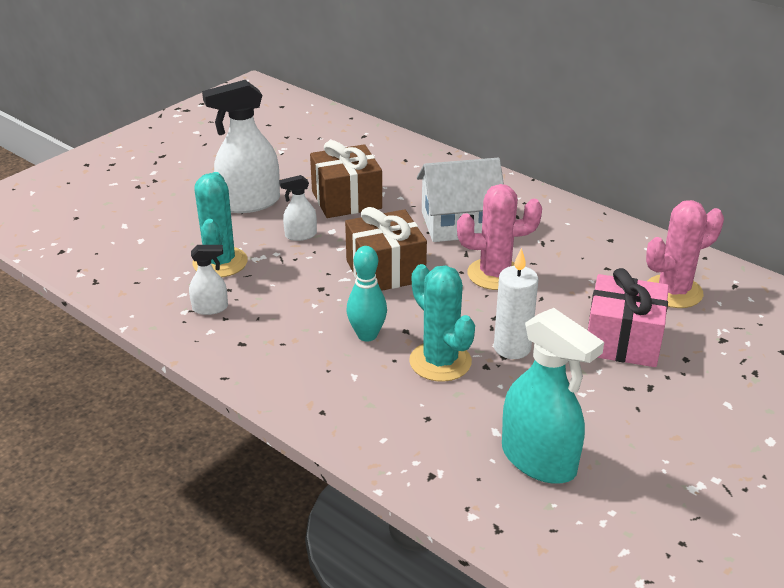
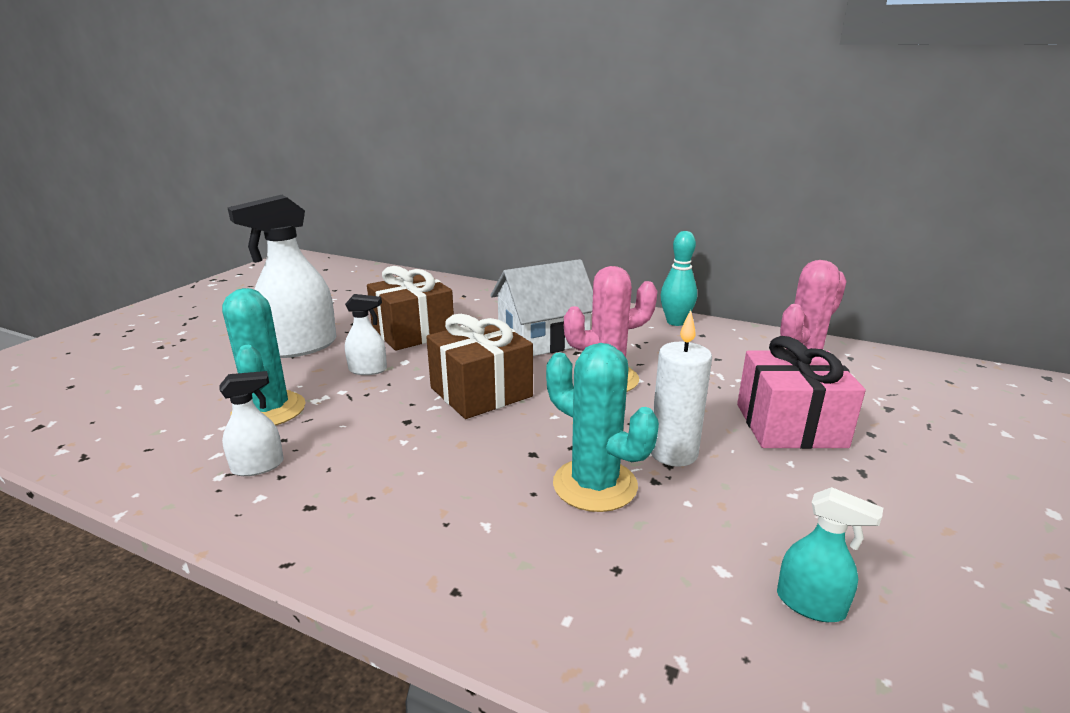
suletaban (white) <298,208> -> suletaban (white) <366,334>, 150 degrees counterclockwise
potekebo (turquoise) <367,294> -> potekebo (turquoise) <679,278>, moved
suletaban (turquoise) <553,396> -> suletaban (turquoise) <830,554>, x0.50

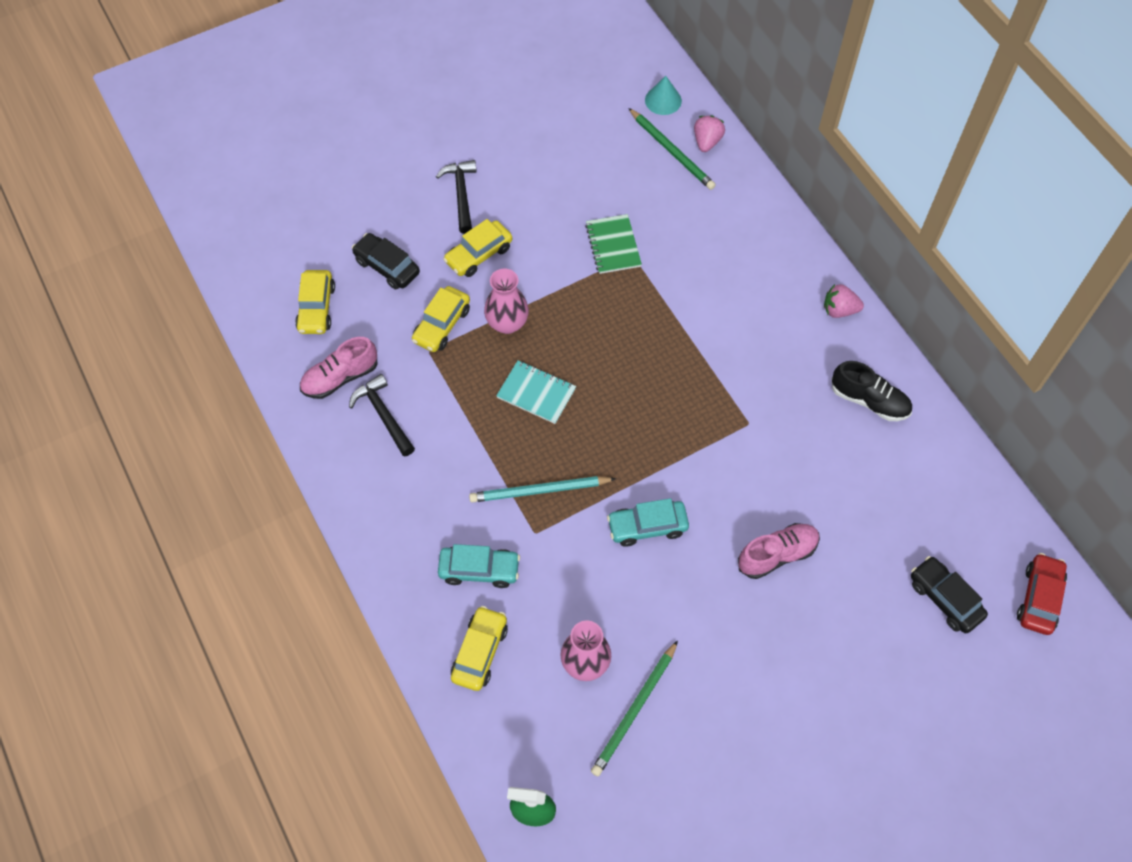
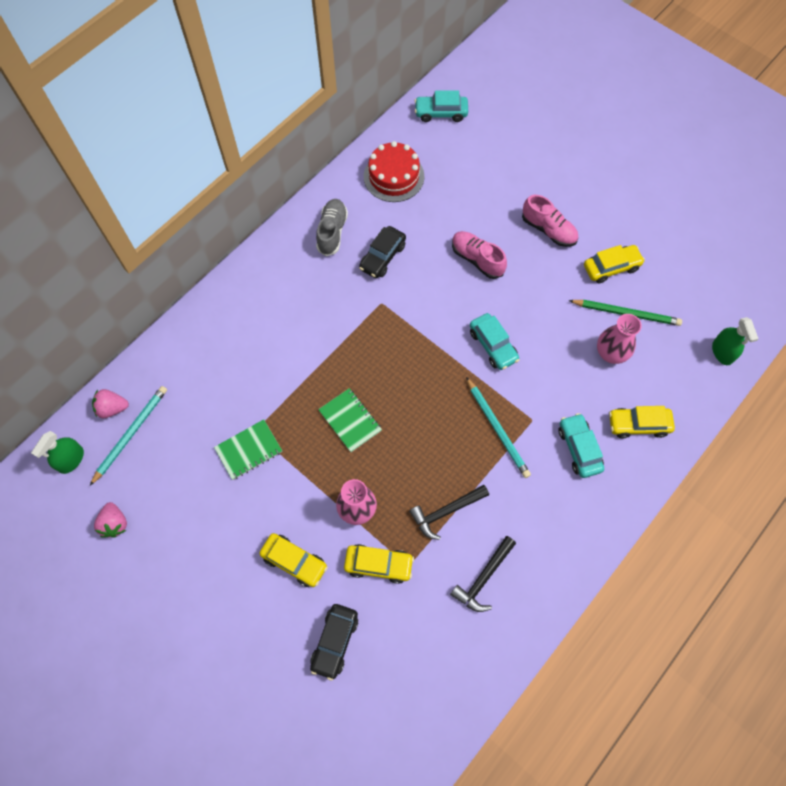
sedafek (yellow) <315,302> -> sedafek (yellow) <614,264>, moved
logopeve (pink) <338,368> -> logopeve (pink) <550,221>, moved
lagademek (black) <456,197> -> lagademek (black) <449,512>, moved
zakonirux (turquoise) <536,392> -> none
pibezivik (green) <672,149> -> pibezivik (turquoise) <128,436>
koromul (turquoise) <663,95> -> suletaban (green) <57,452>
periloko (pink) <844,301> -> periloko (pink) <110,520>, moved
logopeve (black) <871,391> -> logopeve (grey) <332,227>
sedafek (black) <949,594> -> sedafek (black) <382,252>, moved
sedafek (red) <1042,594> -> sedafek (turquoise) <441,106>
none -> zakonirux (green) <350,420>
none -> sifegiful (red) <394,171>

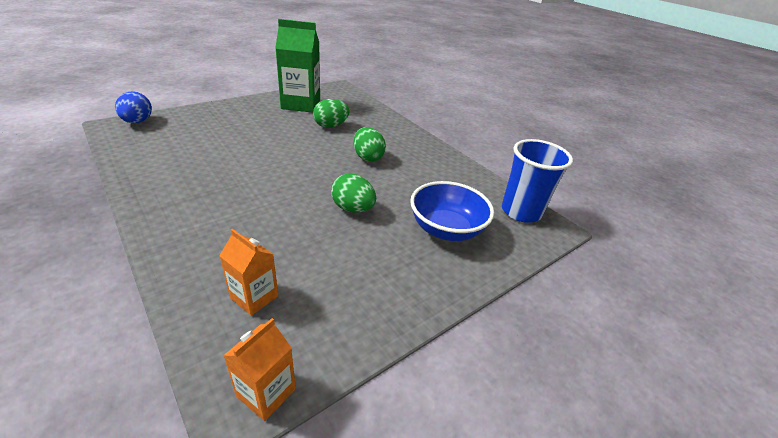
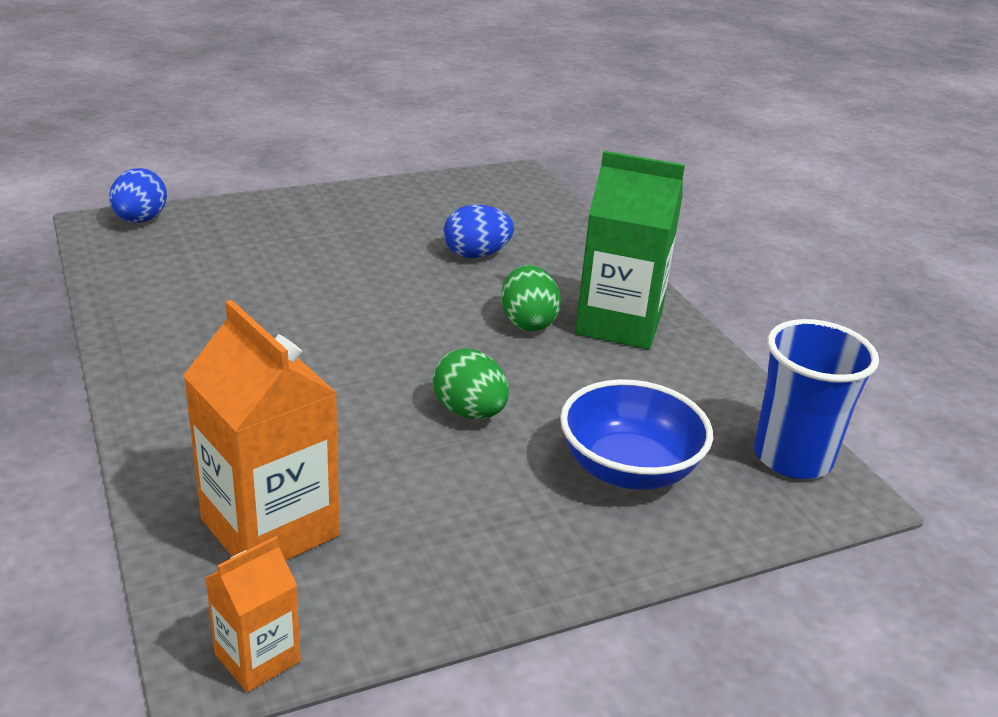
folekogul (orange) <249,272> -> folekogul (orange) <261,430>, x1.88
folekogul (green) <297,66> -> folekogul (green) <630,250>, moved
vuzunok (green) <331,113> -> vuzunok (blue) <479,231>

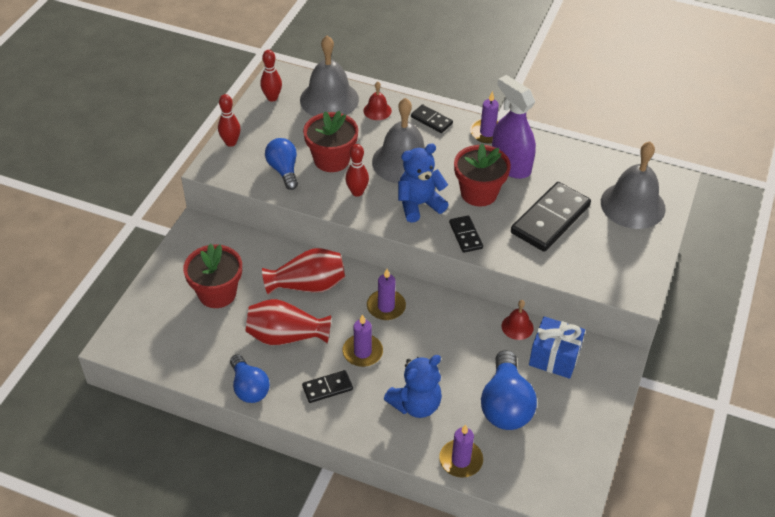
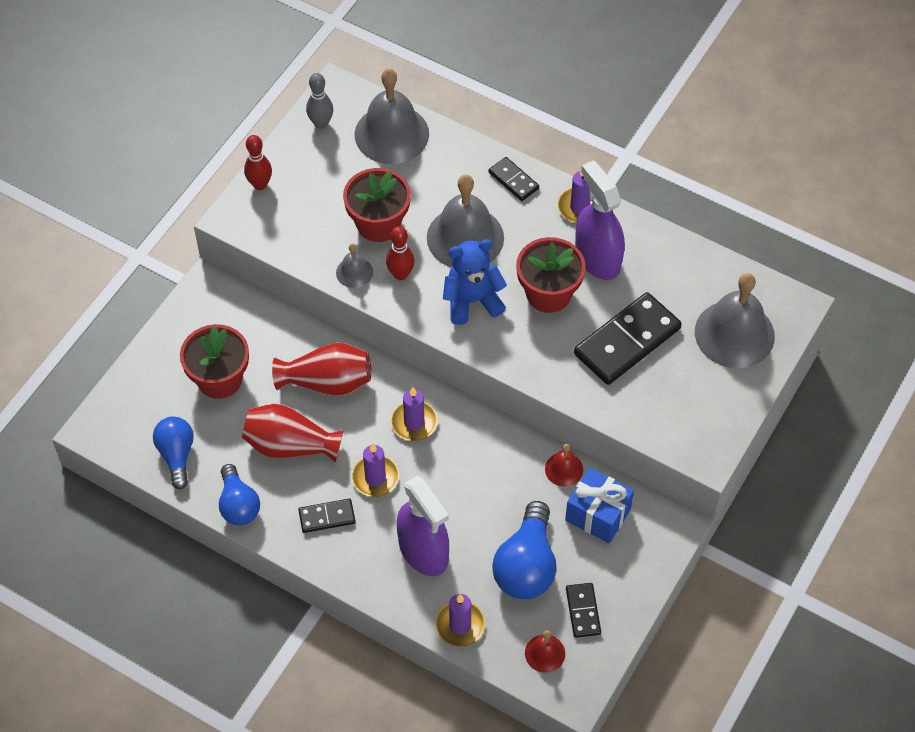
potekebo (red) <271,75> -> potekebo (grey) <319,101>
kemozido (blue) <281,164> -> kemozido (blue) <173,452>, moved
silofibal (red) <377,100> -> silofibal (red) <545,651>, moved
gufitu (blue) <413,386> -> suletaban (purple) <423,526>
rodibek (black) <466,234> -> rodibek (black) <583,610>, moved
none -> silofibal (grey) <354,266>

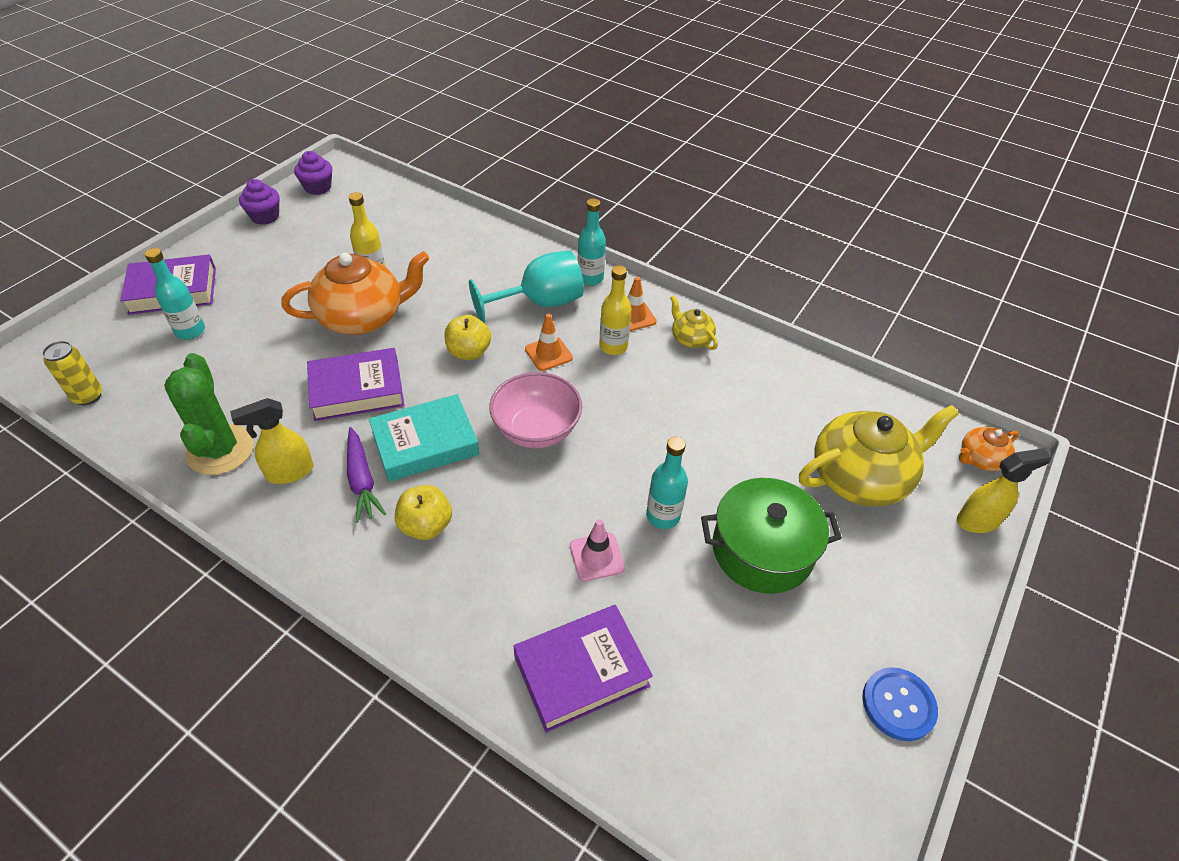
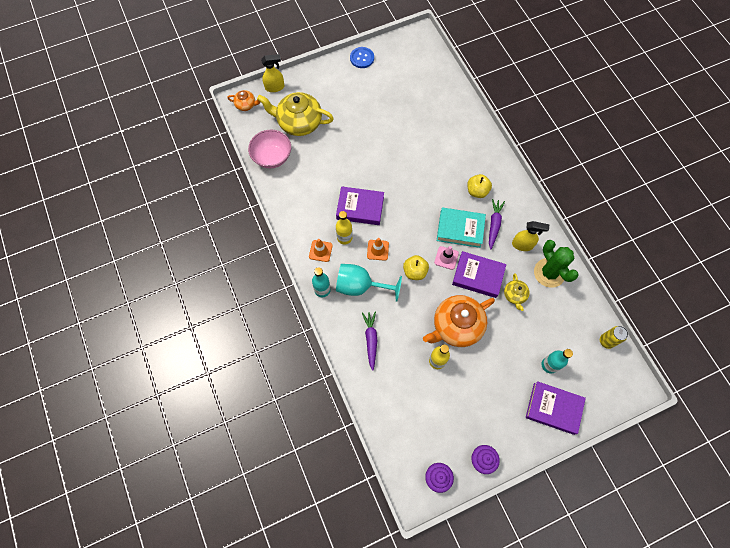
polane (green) <209,414> -> polane (green) <556,264>, 45 degrees counterclockwise
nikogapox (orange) <355,293> -> nikogapox (orange) <459,321>, 45 degrees counterclockwise
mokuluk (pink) <535,410> -> mokuluk (pink) <269,149>, moved
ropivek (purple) <583,669> -> ropivek (purple) <360,205>, moved
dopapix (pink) <597,550> -> dopapix (pink) <446,258>, moved
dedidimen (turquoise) <667,483> -> none
nikogapox (yellow) <694,323> -> nikogapox (yellow) <517,292>, moved
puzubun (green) <771,536> -> none
suletaban (yellow) <1004,490> -> suletaban (yellow) <272,73>, 150 degrees clockwise
none -> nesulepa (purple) <369,341>

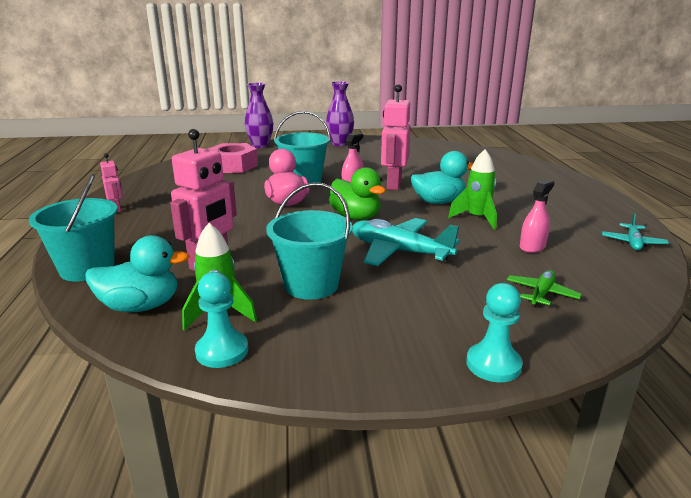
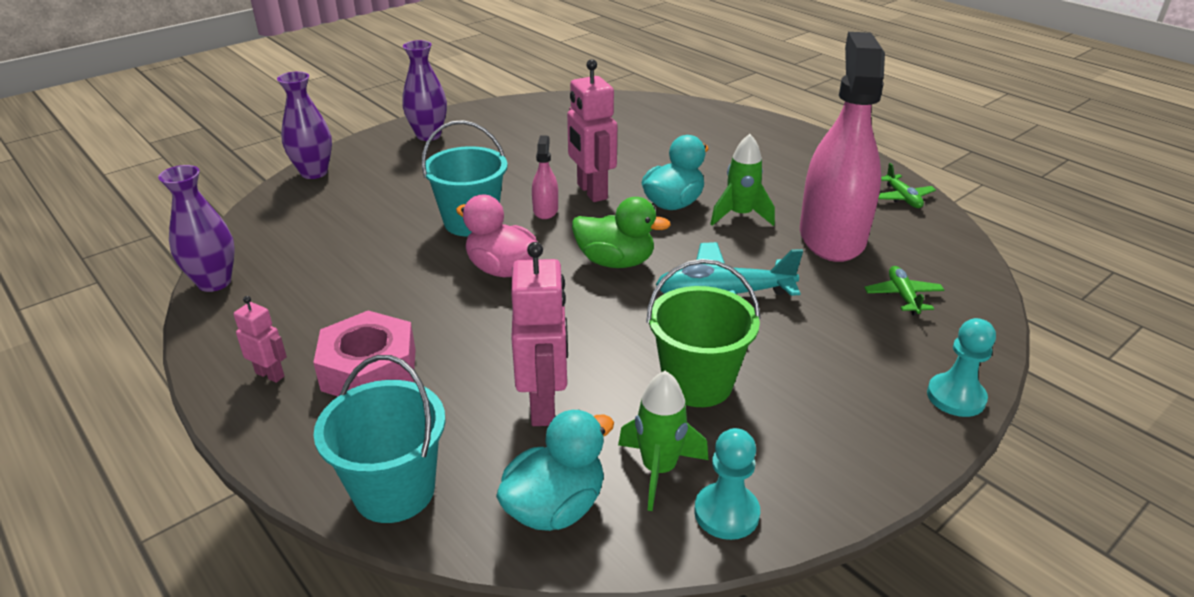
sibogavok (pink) <233,158> -> sibogavok (pink) <364,353>, moved
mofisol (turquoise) <309,241> -> mofisol (green) <703,333>
suletaban (pink) <537,216> -> suletaban (pink) <842,147>, x2.49
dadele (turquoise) <635,231> -> dadele (green) <907,185>
none -> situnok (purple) <196,228>

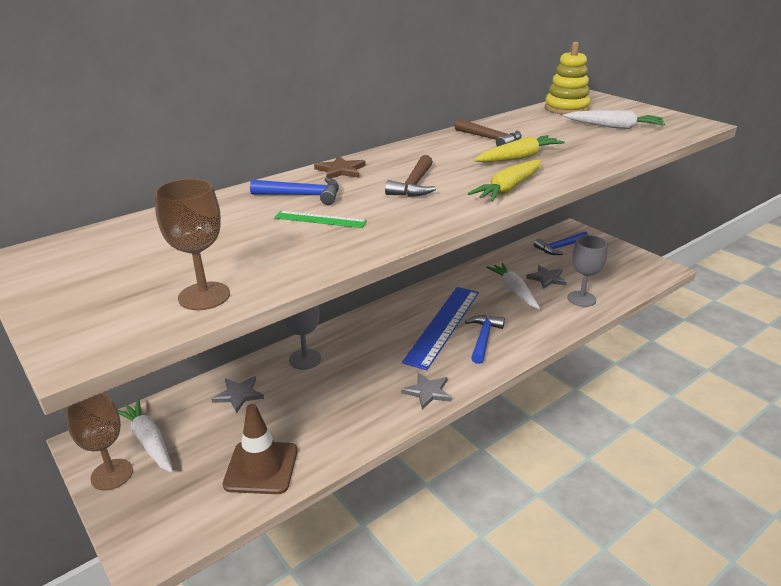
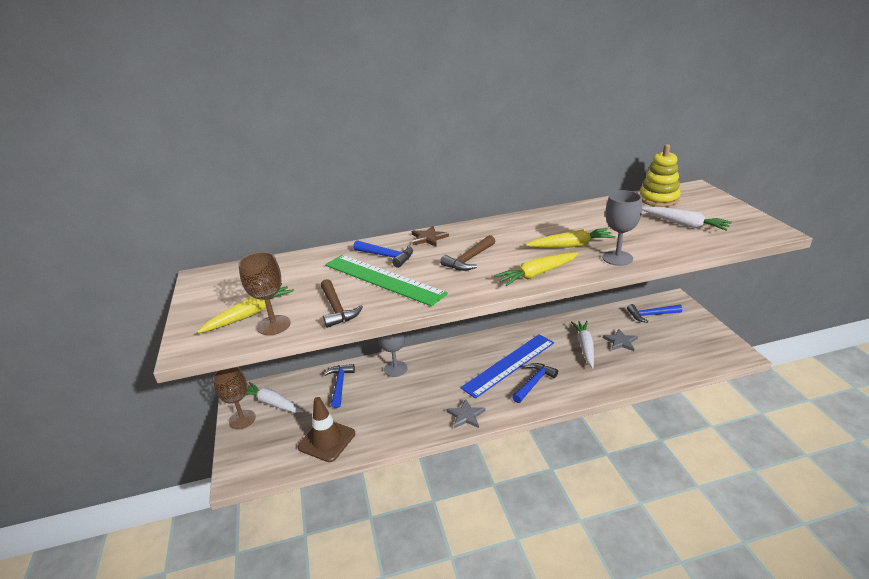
nesulepa (white) <145,435> -> nesulepa (white) <275,397>, 45 degrees counterclockwise
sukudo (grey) <237,394> -> lagademek (blue) <339,386>
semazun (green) <320,219> -> semazun (green) <386,280>, x2.15
lagademek (brown) <488,133> -> lagademek (brown) <342,303>, moved
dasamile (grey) <587,271> -> dasamile (grey) <622,228>, moved
none -> nesulepa (yellow) <245,308>

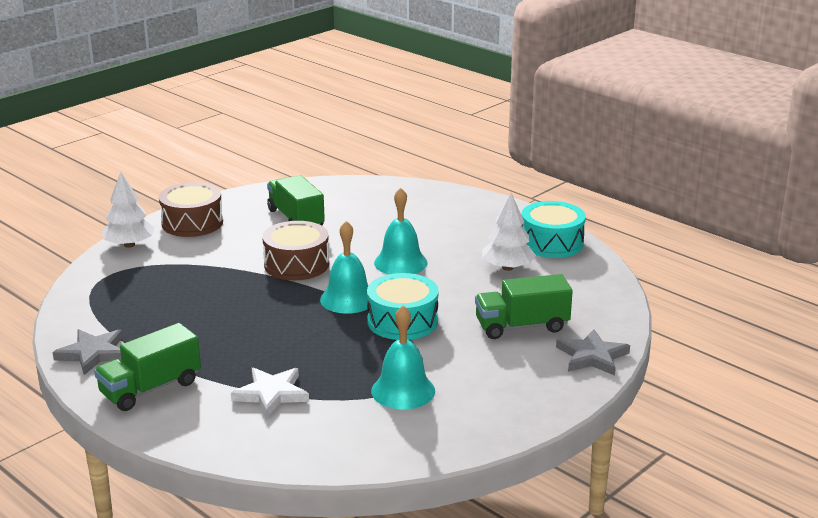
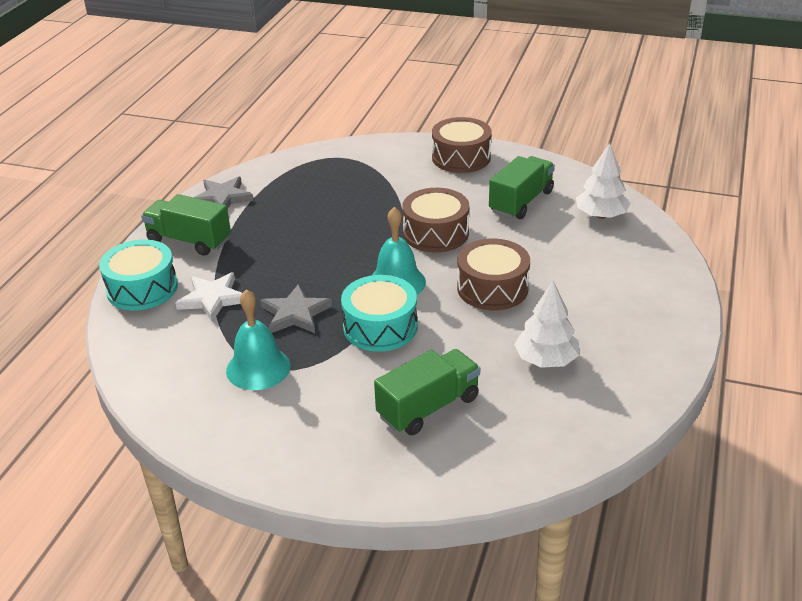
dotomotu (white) <128,210> -> dotomotu (white) <603,181>, moved
silofibal (turquoise) <401,231> -> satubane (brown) <493,274>
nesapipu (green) <524,306> -> nesapipu (green) <427,392>, 90 degrees clockwise
satubane (turquoise) <554,229> -> satubane (turquoise) <138,275>, moved
sukudo (grey) <593,352> -> sukudo (grey) <296,308>, moved

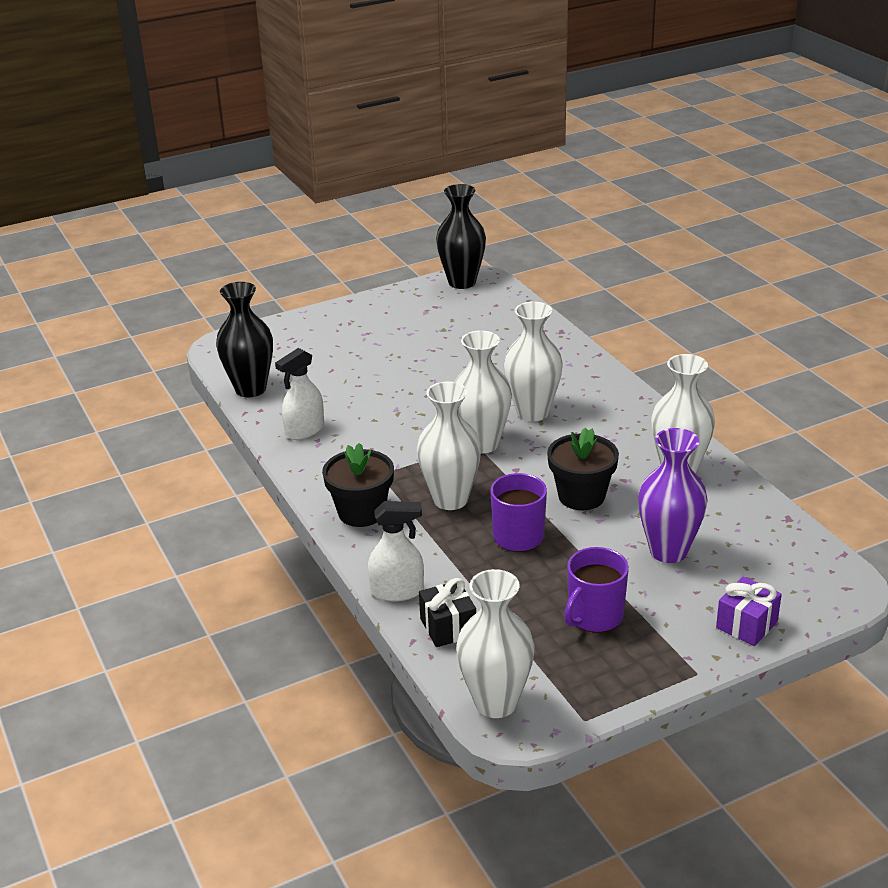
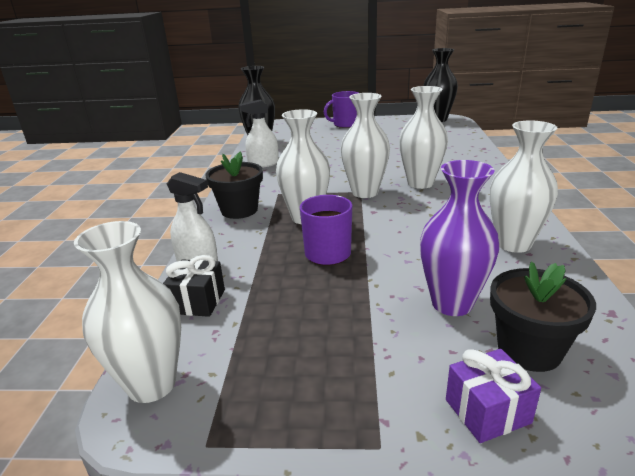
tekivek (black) <583,469> -> tekivek (black) <543,317>, moved
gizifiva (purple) <596,590> -> gizifiva (purple) <341,109>, moved

